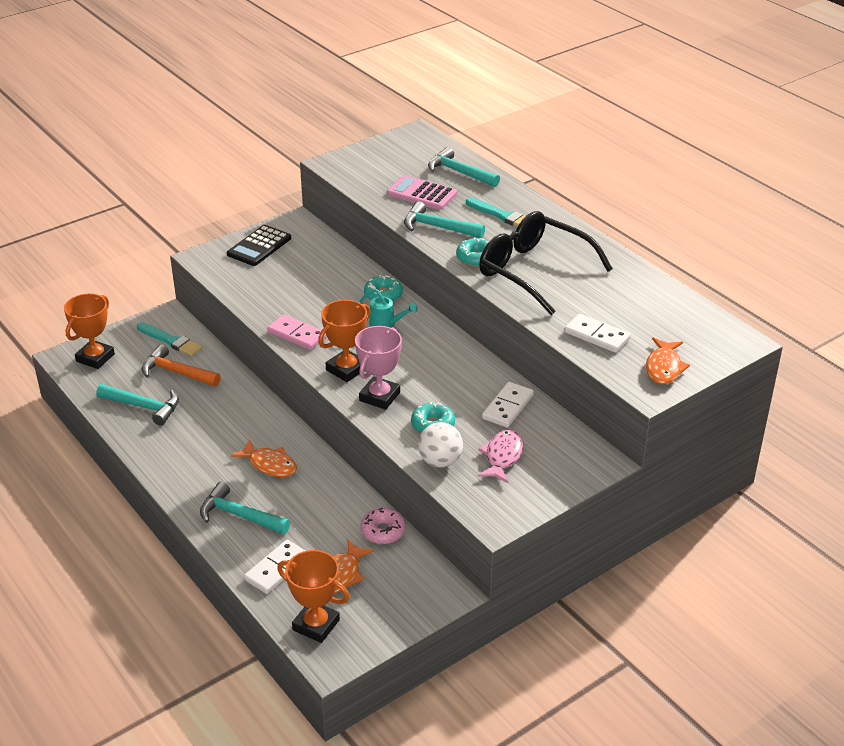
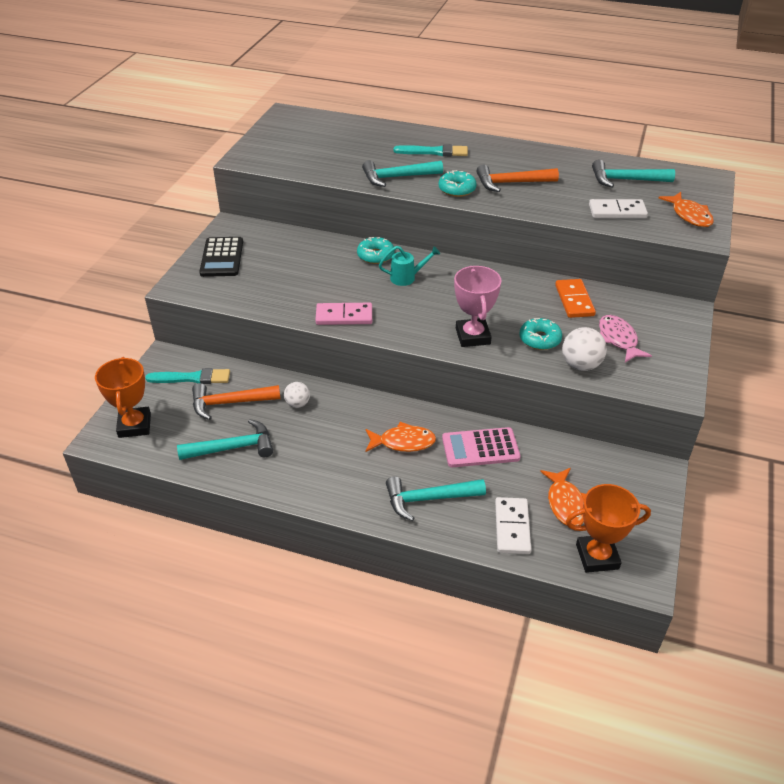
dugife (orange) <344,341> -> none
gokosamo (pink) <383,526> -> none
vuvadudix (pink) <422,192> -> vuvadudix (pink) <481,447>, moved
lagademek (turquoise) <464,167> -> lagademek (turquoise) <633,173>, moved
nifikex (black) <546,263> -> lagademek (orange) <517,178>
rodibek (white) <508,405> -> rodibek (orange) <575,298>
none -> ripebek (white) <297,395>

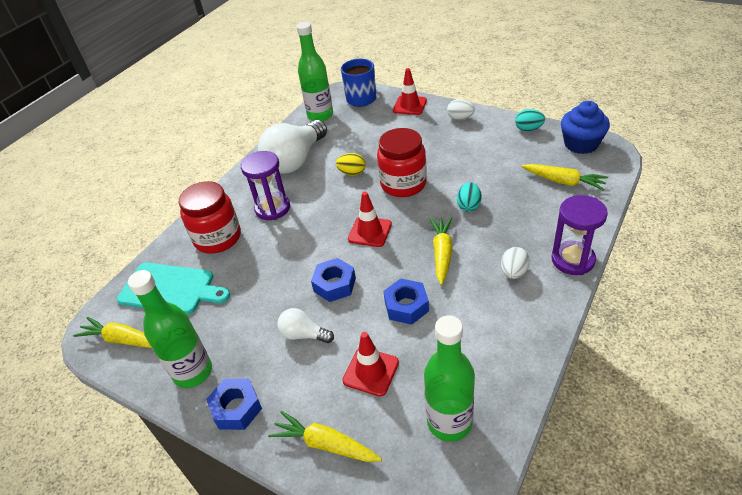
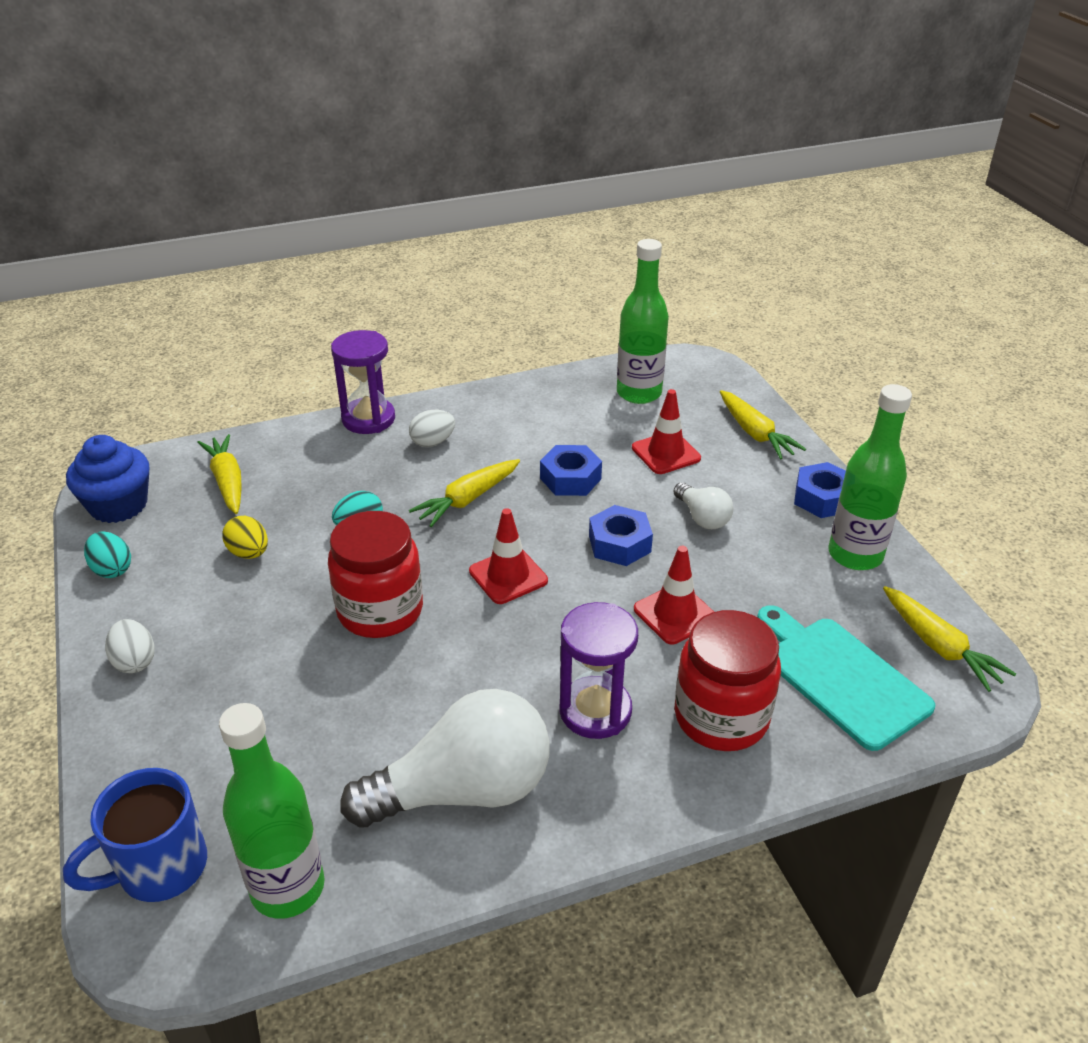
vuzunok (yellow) <351,164> -> vuzunok (yellow) <245,537>, moved
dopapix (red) <410,91> -> dopapix (red) <674,595>, moved

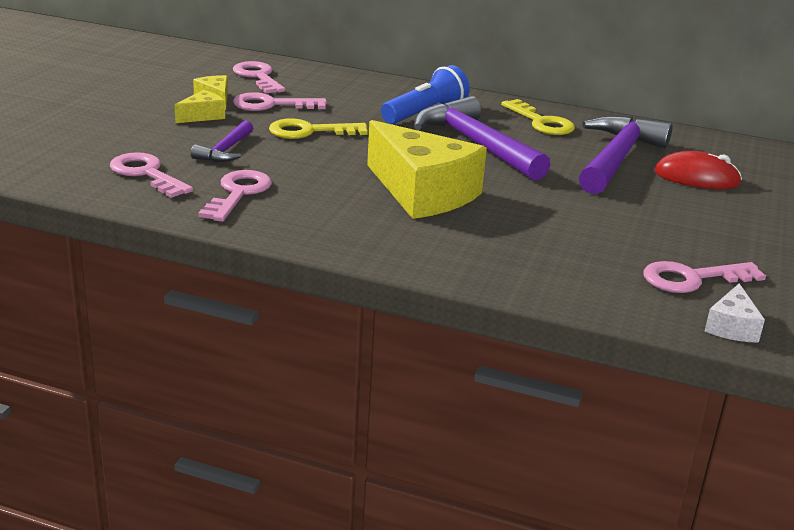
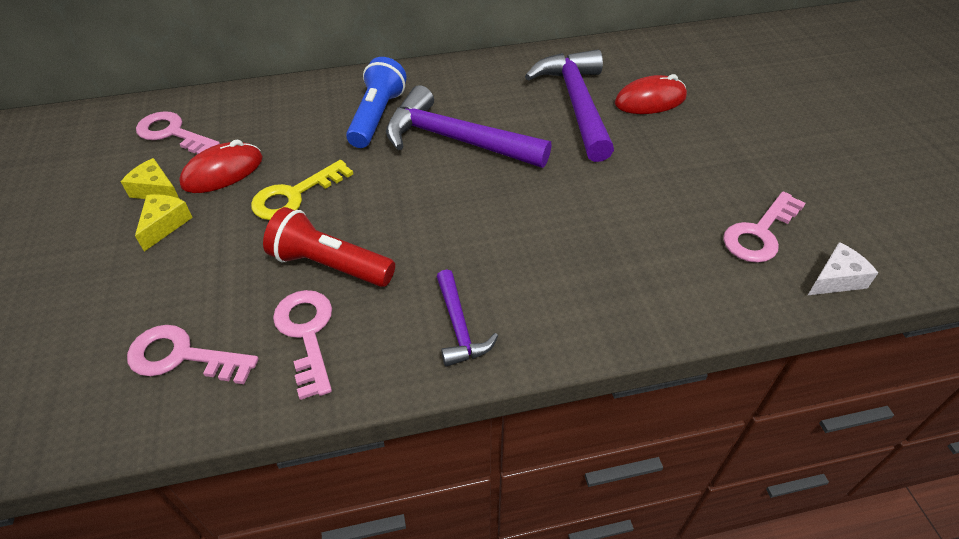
lagademek (purple) <222,141> -> lagademek (purple) <467,318>, moved
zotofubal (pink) <280,101> -> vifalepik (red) <221,166>
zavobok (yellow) <427,169> -> none
zotofubal (yellow) <538,117> -> none
zavobok (white) <735,313> -> zavobok (white) <843,268>, 105 degrees counterclockwise
none -> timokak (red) <329,247>

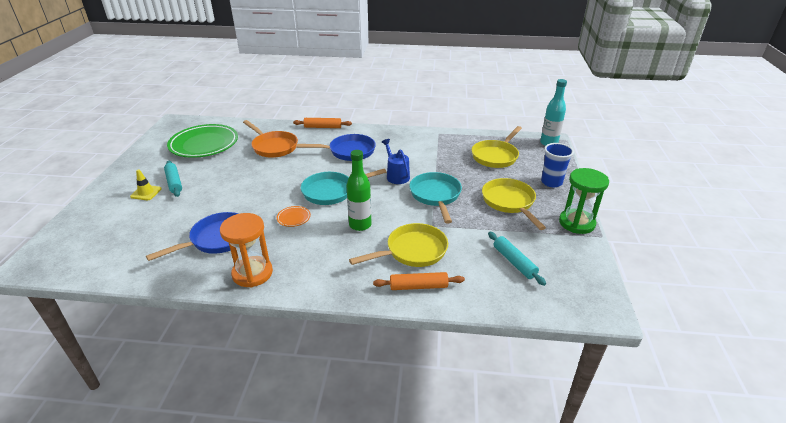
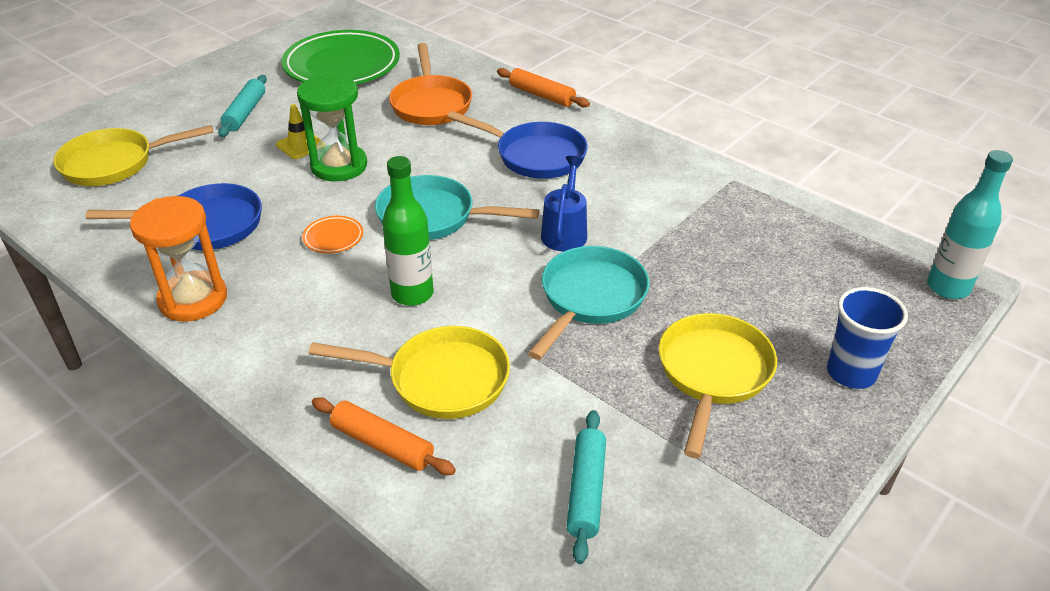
dopapix (yellow) <146,184> -> dopapix (yellow) <298,131>, moved
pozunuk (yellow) <497,147> -> pozunuk (yellow) <133,155>, moved
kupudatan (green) <584,201> -> kupudatan (green) <332,127>, moved

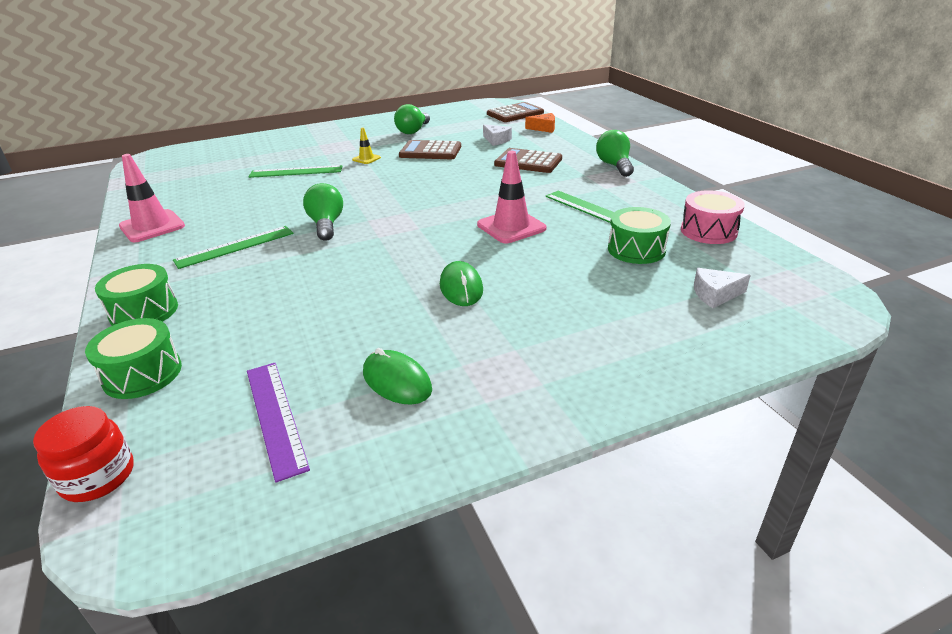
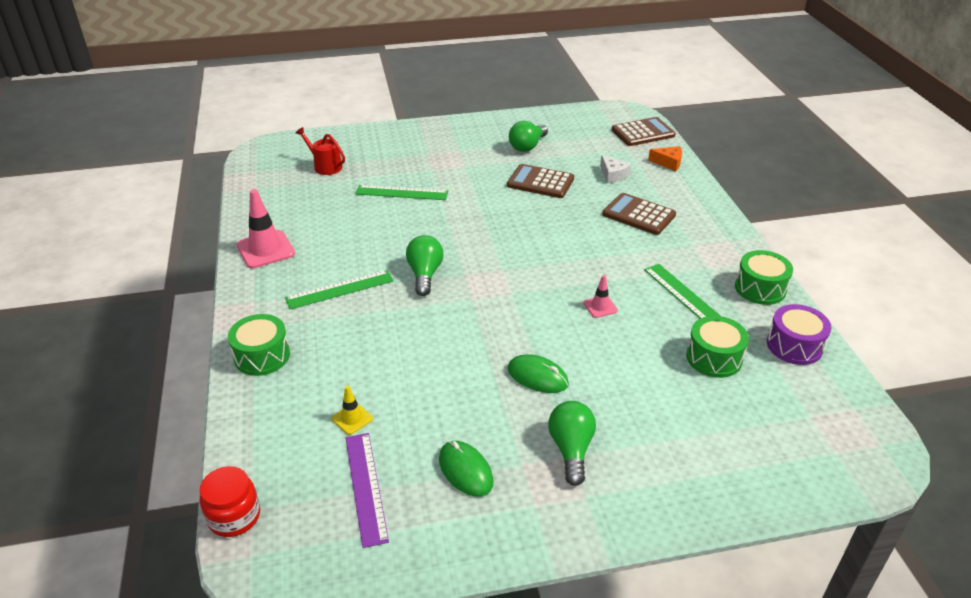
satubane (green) <133,358> -> satubane (green) <764,277>, moved
dopapix (yellow) <366,145> -> dopapix (yellow) <352,410>, moved
vifalepik (green) <461,283> -> vifalepik (green) <538,373>, 60 degrees counterclockwise
dopapix (pink) <511,197> -> dopapix (pink) <600,296>, x0.52
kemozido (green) <615,153> -> kemozido (green) <572,443>, moved
satubane (pink) <713,217> -> satubane (purple) <799,334>
zavobok (white) <722,288> -> none
none -> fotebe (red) <320,151>

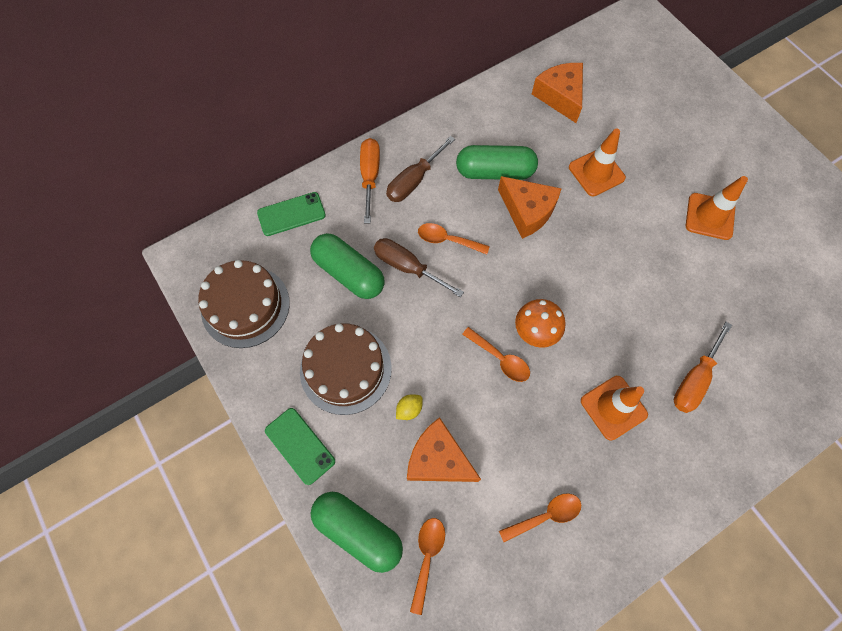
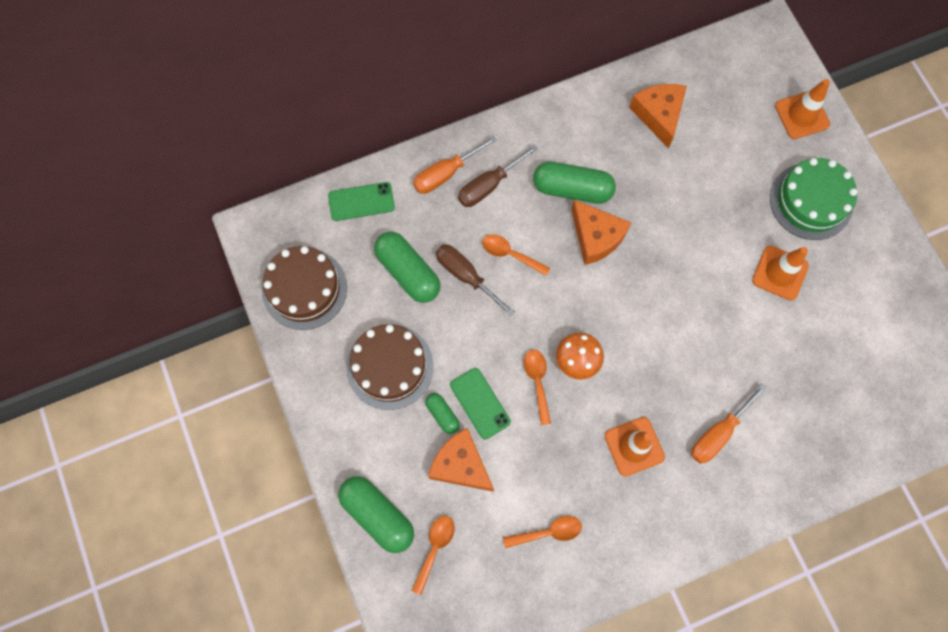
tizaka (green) <300,446> -> tizaka (green) <480,403>, moved
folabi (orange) <370,181> -> folabi (orange) <455,165>, 135 degrees counterclockwise
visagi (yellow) <409,407> -> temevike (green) <442,413>
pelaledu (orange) <496,354> -> pelaledu (orange) <537,387>, 150 degrees counterclockwise
dopapix (orange) <597,162> -> dopapix (orange) <802,109>, moved
none -> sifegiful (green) <813,199>

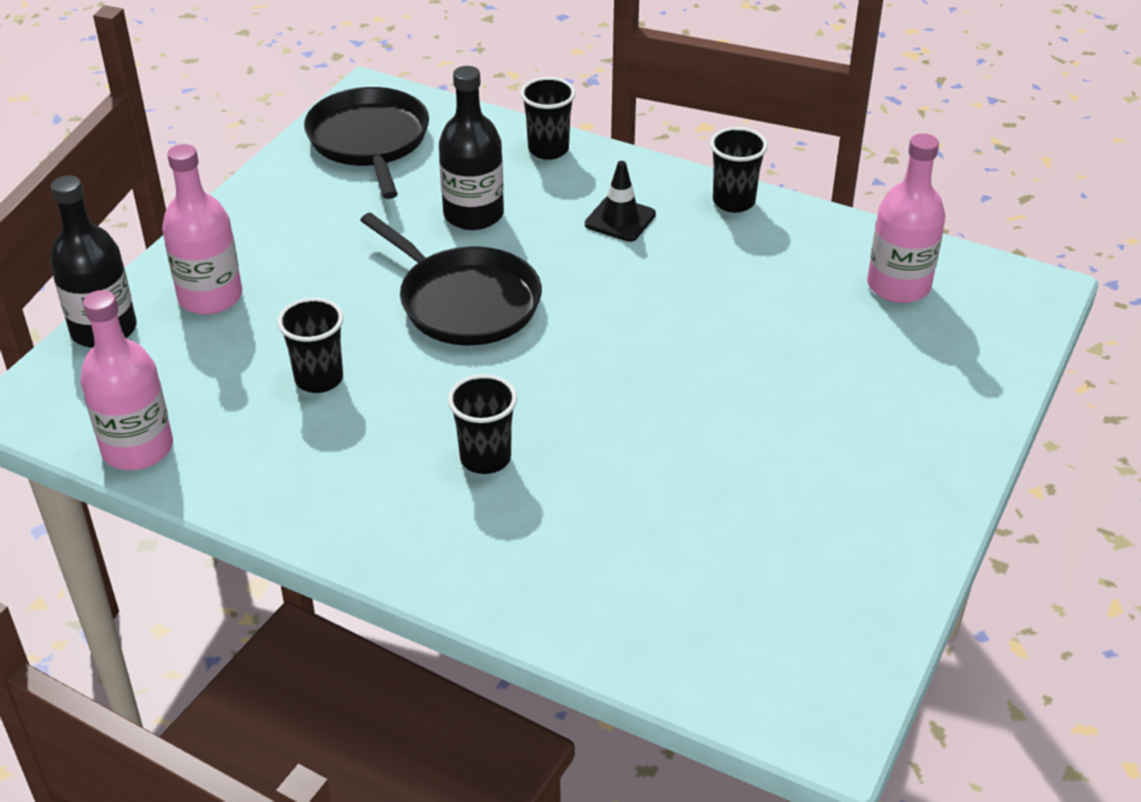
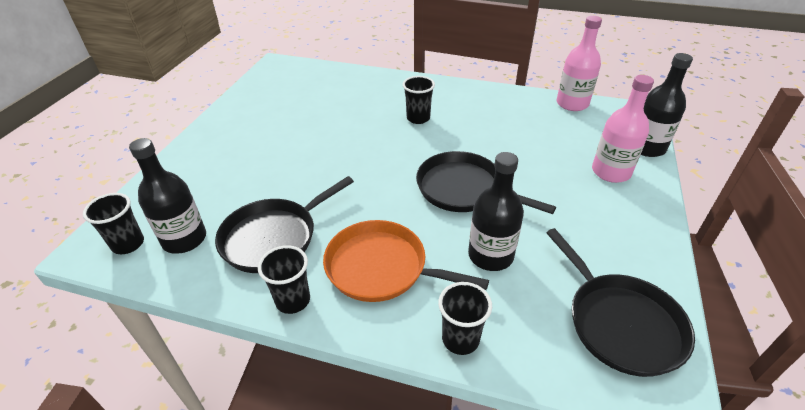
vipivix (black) <310,345> -> vipivix (black) <113,223>, moved
dopapix (black) <620,201> -> pozunuk (orange) <406,261>
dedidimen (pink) <906,218> -> dedidimen (black) <167,196>
none -> pozunuk (black) <284,224>

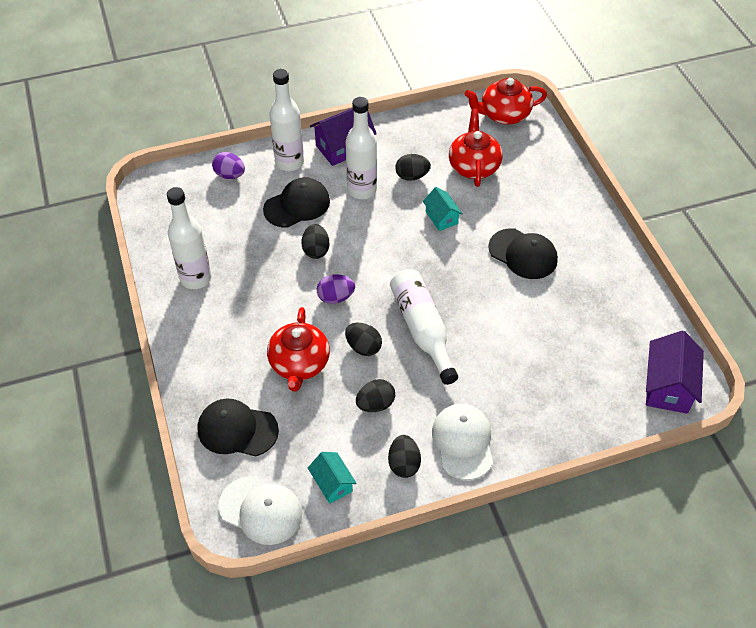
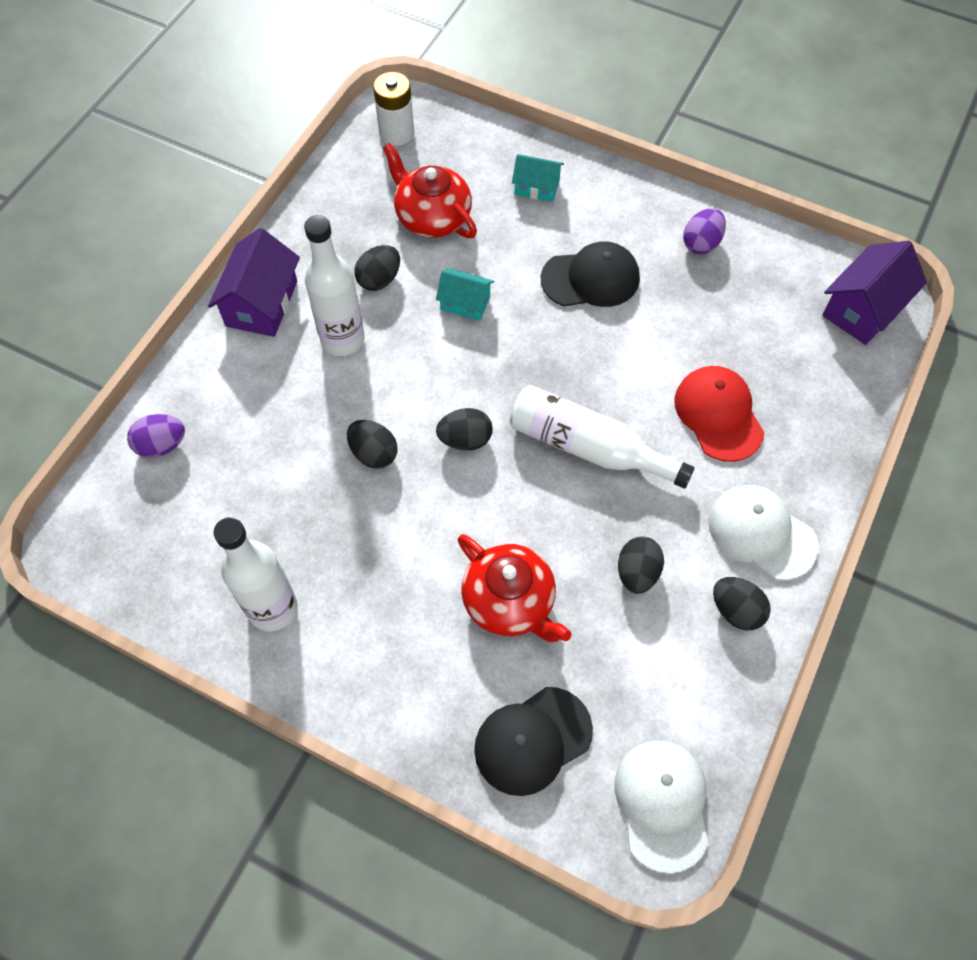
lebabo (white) <260,510> -> lebabo (white) <661,807>, 75 degrees counterclockwise
lebabo (black) <296,202> -> none
dedidimen (white) <287,120> -> none
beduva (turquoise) <332,478> -> beduva (turquoise) <538,178>, moved
vuzunok (purple) <336,289> -> vuzunok (purple) <704,231>, moved
vuzunok (black) <363,339> -> vuzunok (black) <464,429>, moved
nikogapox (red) <506,101> -> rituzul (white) <393,109>
beduva (purple) <675,372> -> beduva (purple) <874,293>, 75 degrees clockwise
none -> lebabo (red) <719,414>

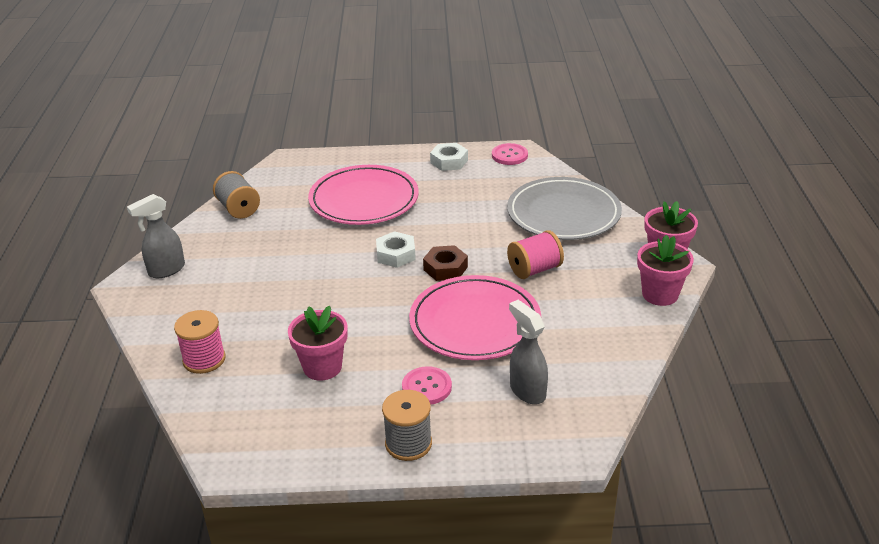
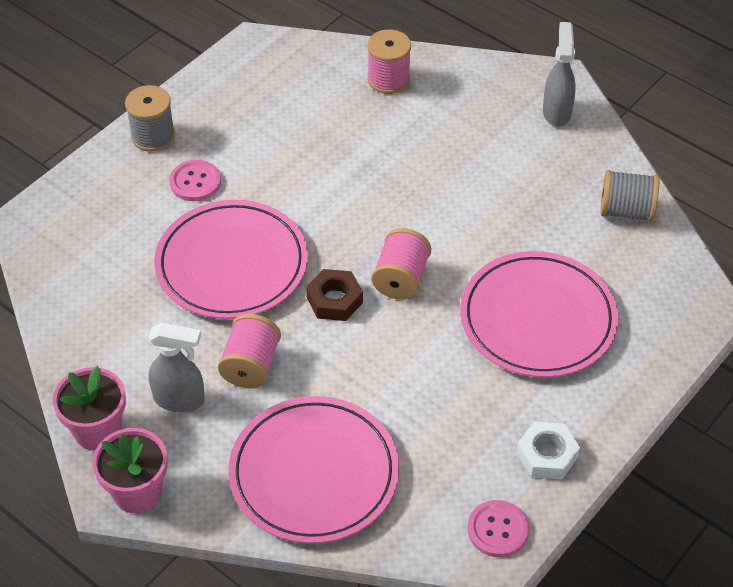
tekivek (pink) <318,343> -> none
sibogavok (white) <396,249> -> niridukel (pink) <401,264>
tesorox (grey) <564,208> -> tesorox (pink) <313,470>
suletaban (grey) <528,352> -> suletaban (grey) <177,367>, moved

